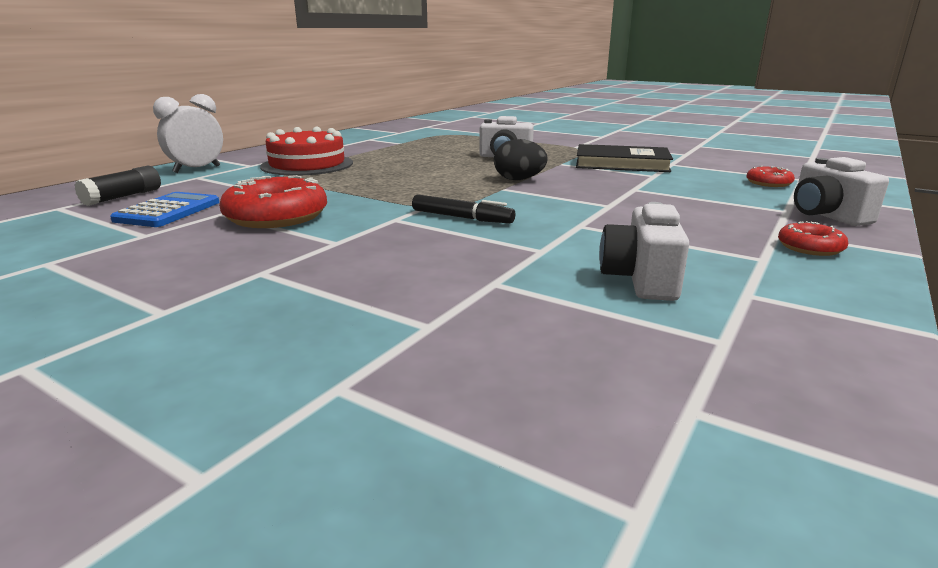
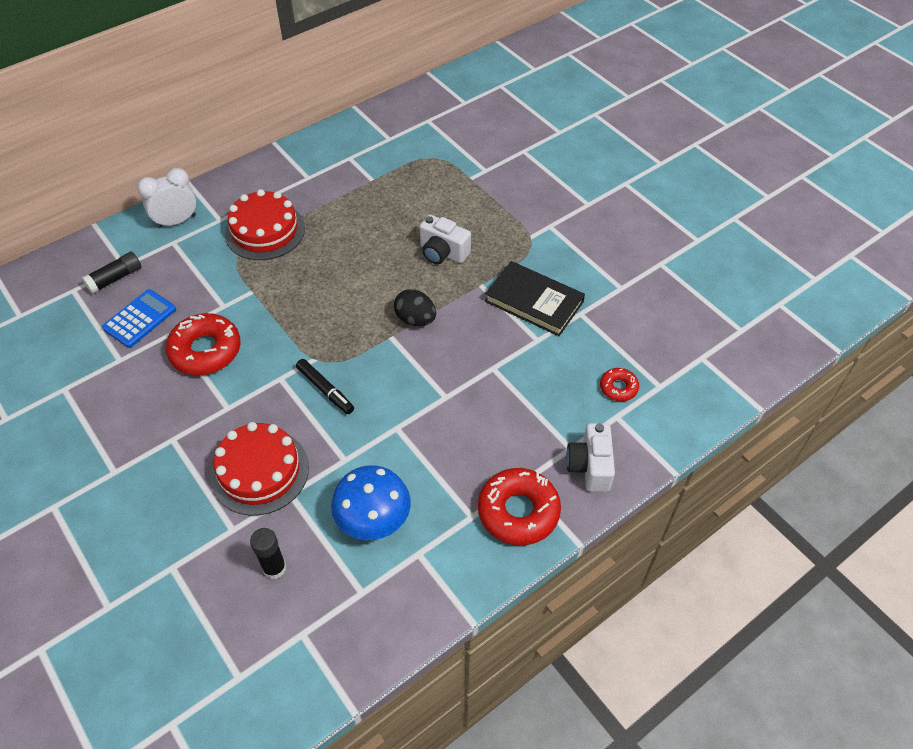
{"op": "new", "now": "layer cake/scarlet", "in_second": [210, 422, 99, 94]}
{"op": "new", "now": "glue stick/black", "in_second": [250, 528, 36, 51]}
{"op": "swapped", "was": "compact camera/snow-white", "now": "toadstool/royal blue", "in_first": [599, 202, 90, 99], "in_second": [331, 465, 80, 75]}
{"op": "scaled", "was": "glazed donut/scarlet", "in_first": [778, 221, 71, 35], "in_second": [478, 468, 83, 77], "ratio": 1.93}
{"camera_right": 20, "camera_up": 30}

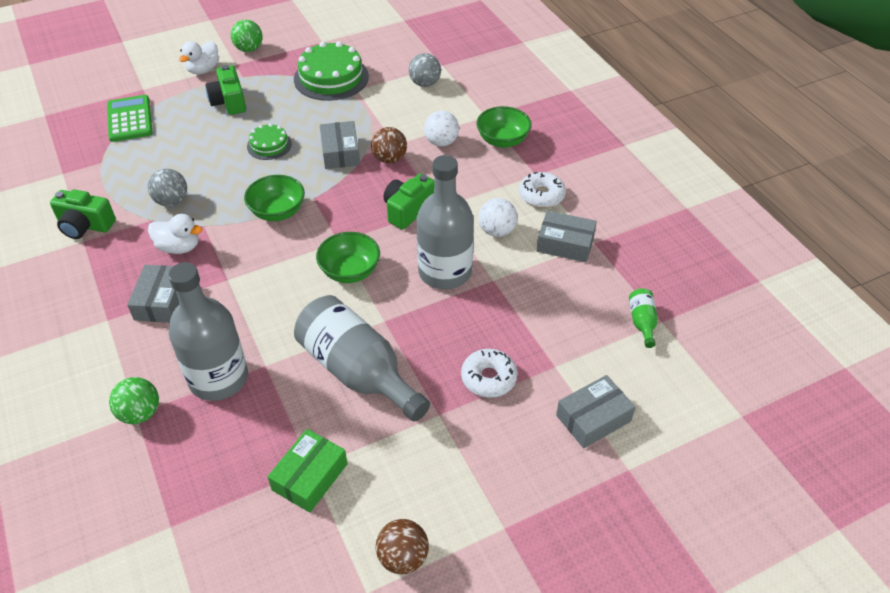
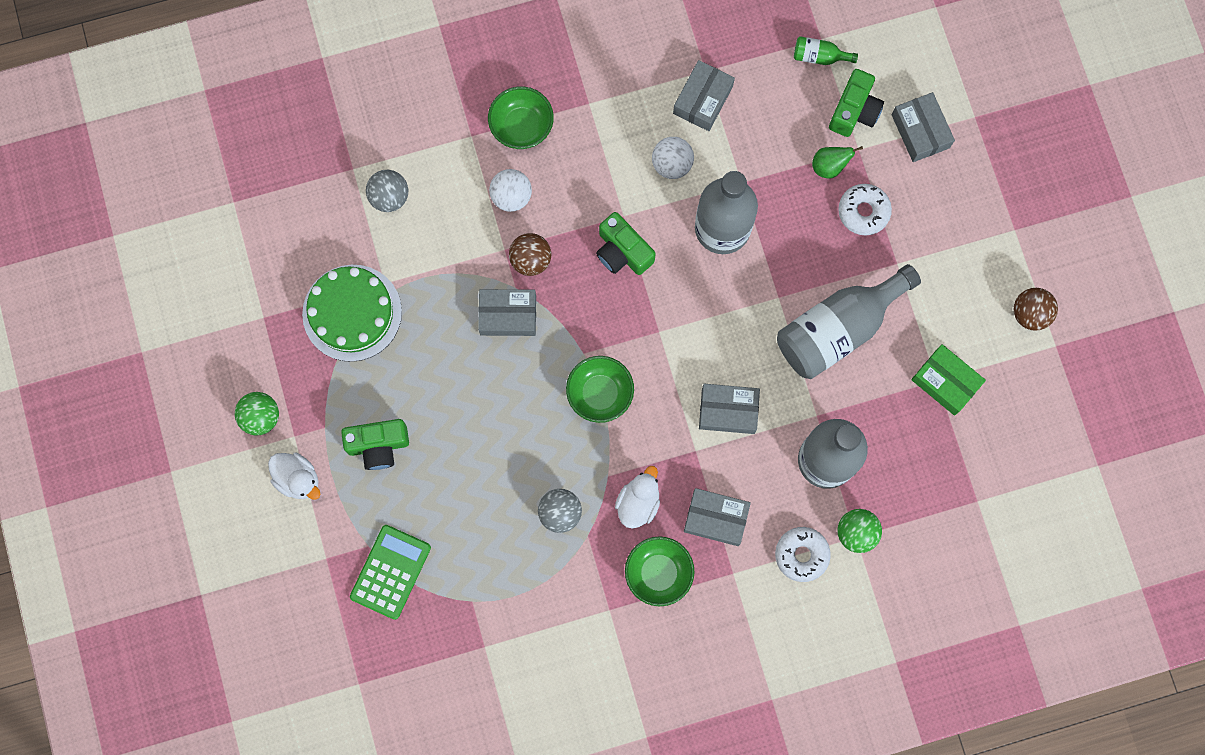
{"op": "rotated", "was": "adding machine/leaf-green", "in_first": [107, 95, 46, 47], "in_second": [350, 525, 81, 95], "clockwise": 120}
{"op": "shifted", "was": "deep dish/leaf-green", "in_first": [316, 232, 64, 51], "in_second": [625, 536, 70, 70]}
{"op": "new", "now": "parcel/ash-grey", "in_second": [699, 384, 61, 50]}
{"op": "shifted", "was": "glazed donut/snow-white", "in_first": [519, 172, 47, 36], "in_second": [775, 527, 56, 55]}
{"op": "new", "now": "pear fruit/leaf-green", "in_second": [812, 146, 51, 33]}
{"op": "shifted", "was": "compact camera/leaf-green", "in_first": [50, 189, 66, 50], "in_second": [829, 69, 55, 68]}
{"op": "gone", "was": "layer cake/leaf-green", "in_first": [247, 123, 45, 37]}
{"camera_right": -80, "camera_up": 30}

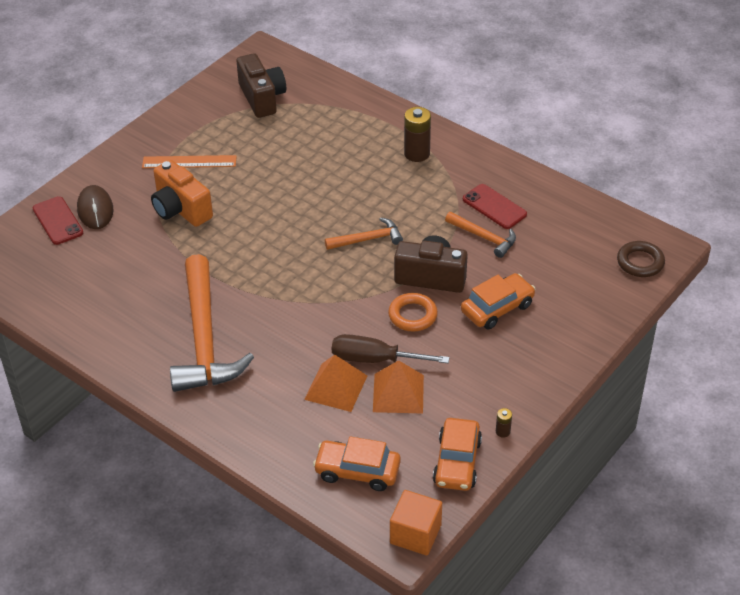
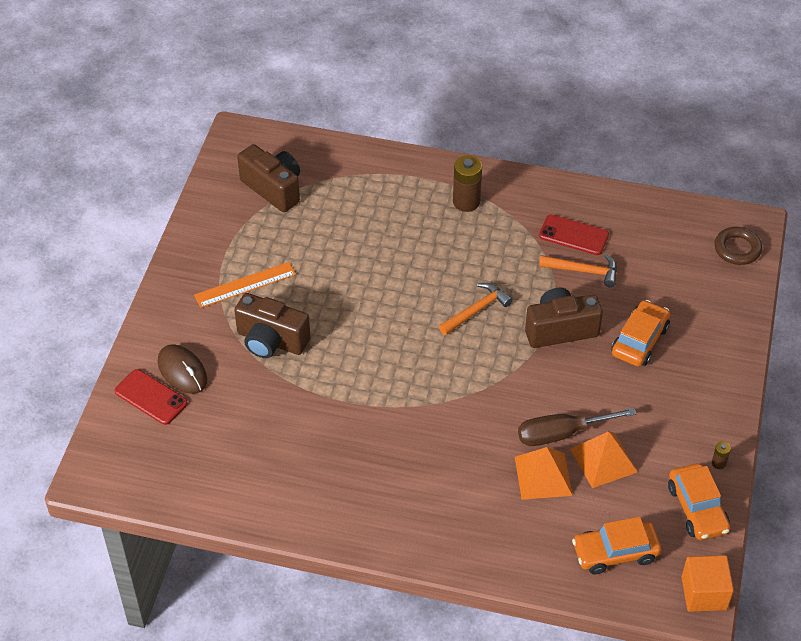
{"op": "repainted", "was": "compact camera/bright orange", "now": "compact camera/russet", "in_first": [151, 160, 62, 67], "in_second": [234, 293, 77, 65]}
{"op": "gone", "was": "hammer/bright orange", "in_first": [170, 254, 84, 138]}
{"op": "gone", "was": "hoop/bright orange", "in_first": [388, 293, 50, 39]}
{"camera_right": -25, "camera_up": 5}

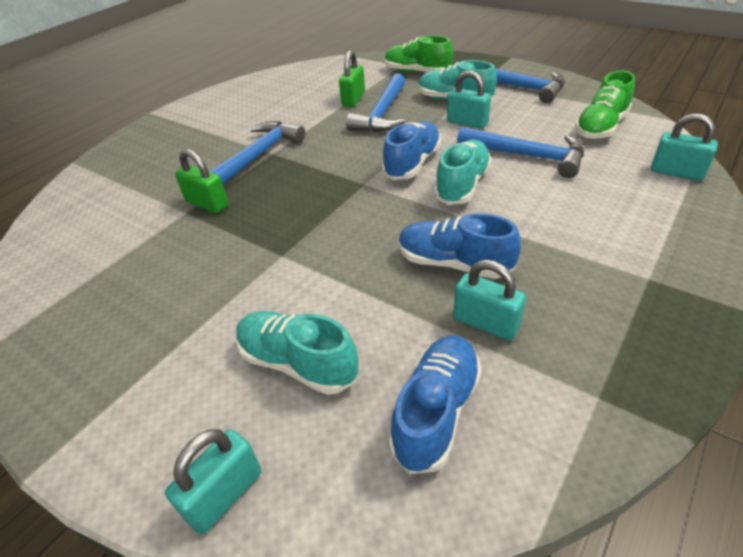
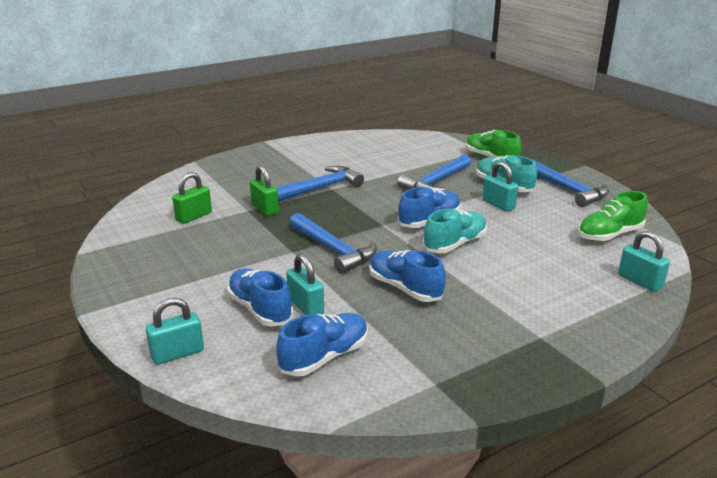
{"op": "shifted", "was": "small lock/leaf-green", "in_first": [339, 50, 26, 57], "in_second": [172, 172, 40, 52]}
{"op": "repainted", "was": "lace-up shoe/teal", "now": "lace-up shoe/royal blue", "in_first": [236, 311, 123, 84], "in_second": [227, 268, 67, 58]}
{"op": "shifted", "was": "small lock/teal", "in_first": [453, 260, 73, 81], "in_second": [286, 254, 38, 61]}
{"op": "shifted", "was": "hammer/royal blue", "in_first": [457, 127, 127, 51], "in_second": [289, 213, 88, 61]}
{"camera_right": 20, "camera_up": -15}

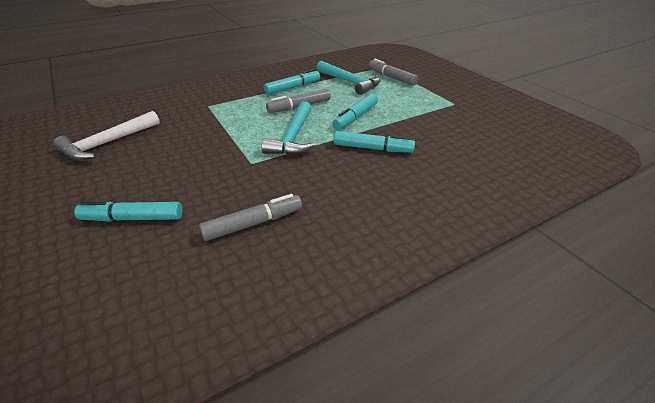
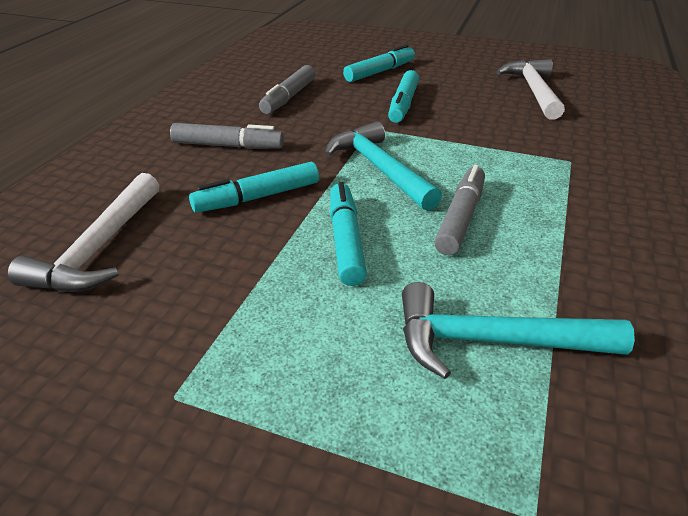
{"op": "new", "now": "hammer/snow-white", "in_second": [8, 173, 151, 119]}
{"op": "shifted", "was": "marker pen/ash-grey", "in_first": [368, 59, 50, 27], "in_second": [170, 123, 114, 26]}
{"op": "shifted", "was": "marker pen/teal", "in_first": [264, 69, 56, 26], "in_second": [388, 70, 31, 53]}
{"camera_right": 140, "camera_up": 0}

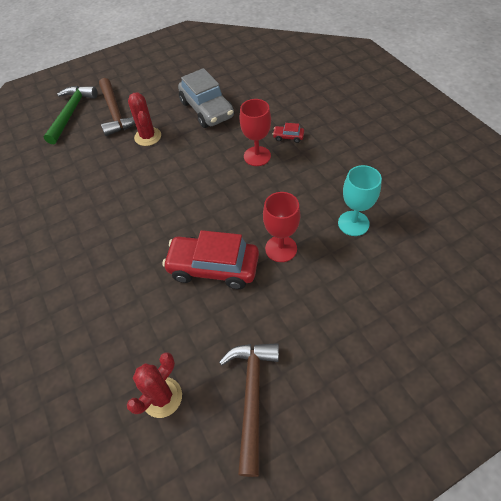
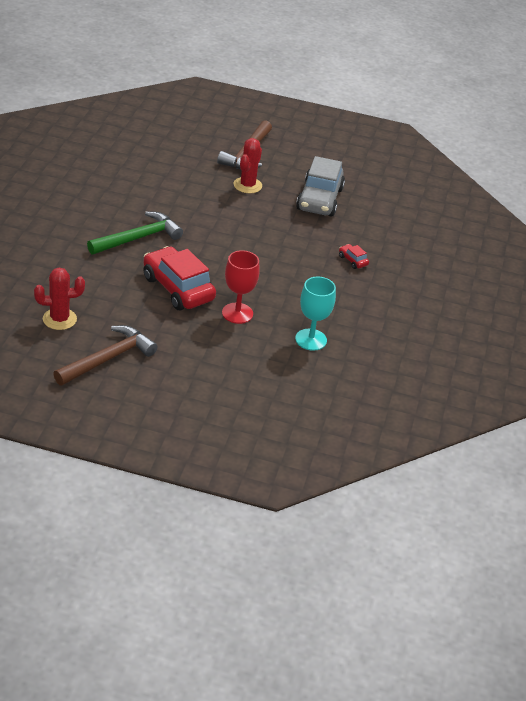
{"op": "shifted", "was": "hammer/leaf-green", "in_first": [44, 86, 53, 58], "in_second": [87, 211, 96, 43]}
{"op": "gone", "was": "wine glass/scarlet", "in_first": [239, 99, 32, 67]}
{"camera_right": 35, "camera_up": -15}

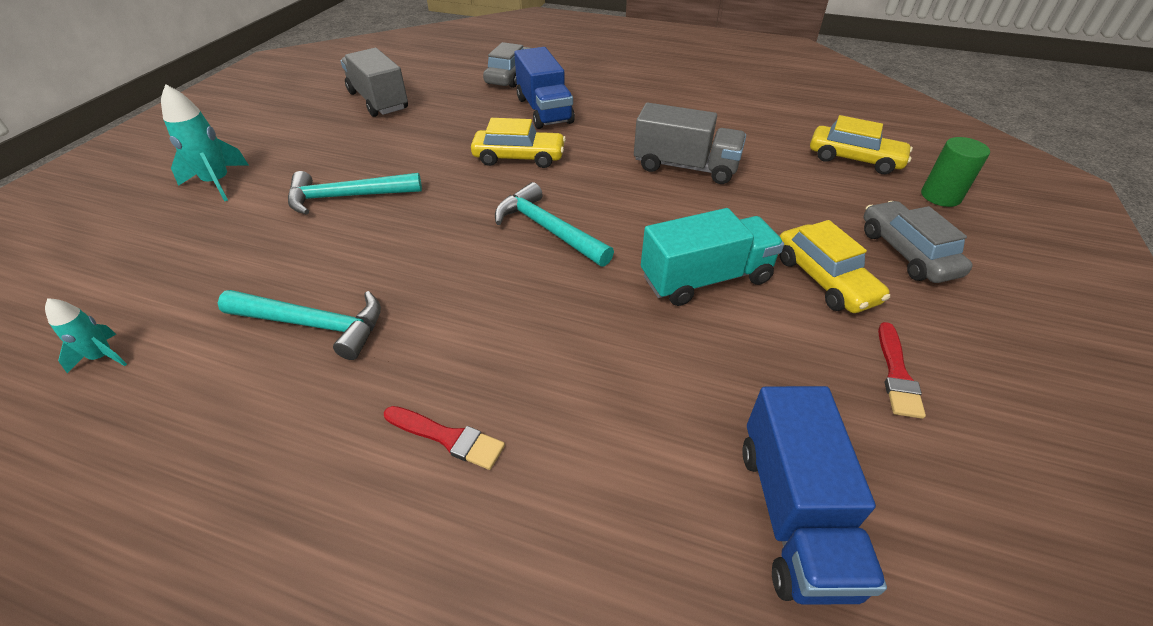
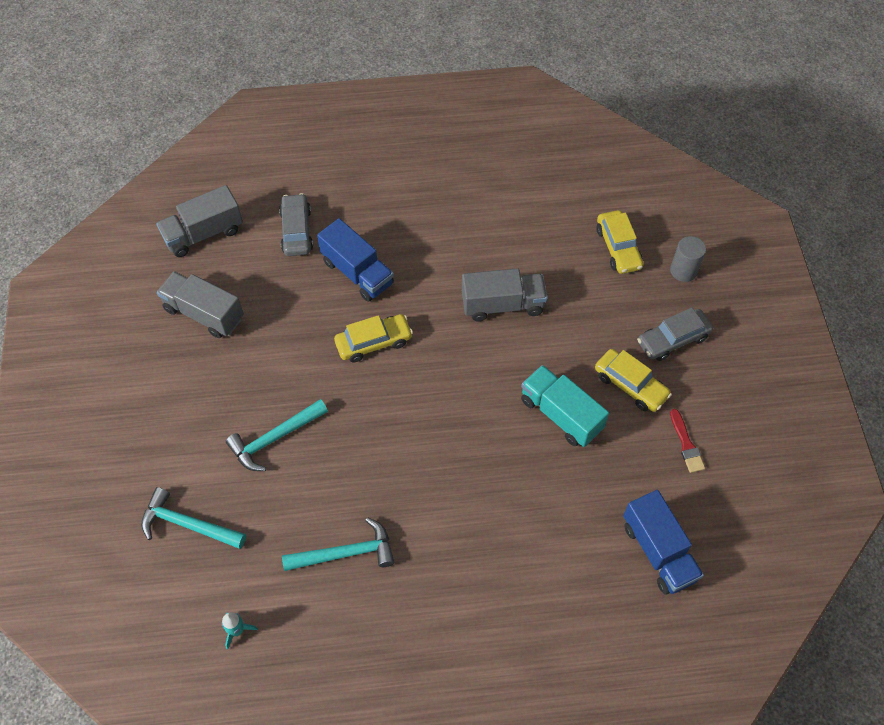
{"op": "shifted", "was": "hammer/teal", "in_first": [495, 182, 119, 85], "in_second": [141, 487, 105, 62]}
{"op": "new", "now": "truck/ash-grey", "in_second": [156, 185, 87, 72]}
{"op": "rotated", "was": "truck/teal", "in_first": [641, 208, 143, 98], "in_second": [521, 365, 88, 82], "clockwise": -90}
{"op": "rotated", "was": "automobile/golden", "in_first": [810, 115, 103, 59], "in_second": [596, 210, 47, 64], "clockwise": 75}
{"op": "rotated", "was": "automobile/ash-grey", "in_first": [864, 201, 109, 82], "in_second": [637, 307, 76, 54], "clockwise": -75}
{"op": "repainted", "was": "cylinder shape/leaf-green", "now": "cylinder shape/ash-grey", "in_first": [921, 137, 69, 70], "in_second": [670, 236, 36, 46]}
{"op": "gone", "was": "spaceship/teal", "in_first": [161, 84, 87, 117]}
{"op": "gone", "was": "paint brush/scarlet", "in_first": [384, 406, 121, 64]}
{"camera_right": -25, "camera_up": 15}

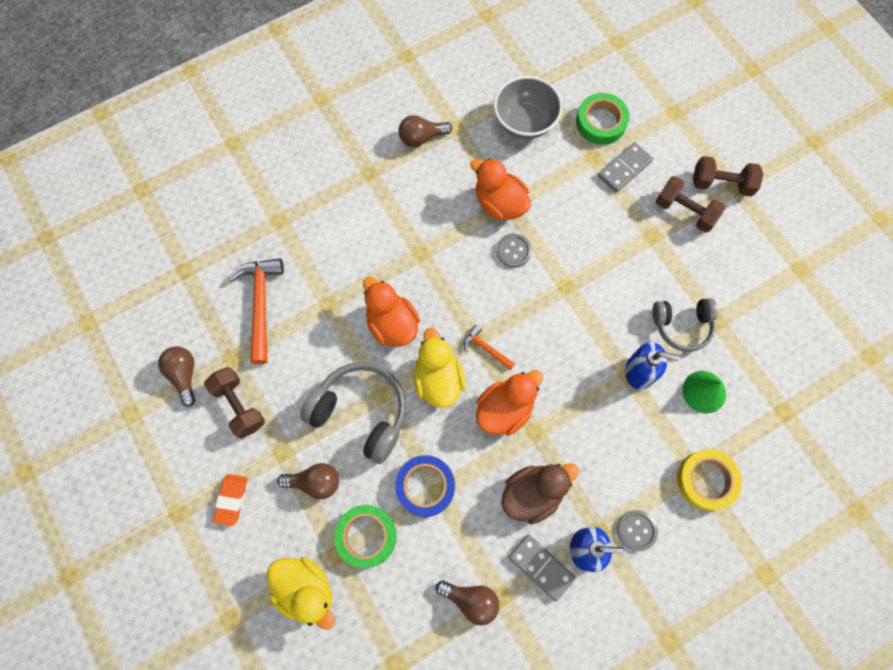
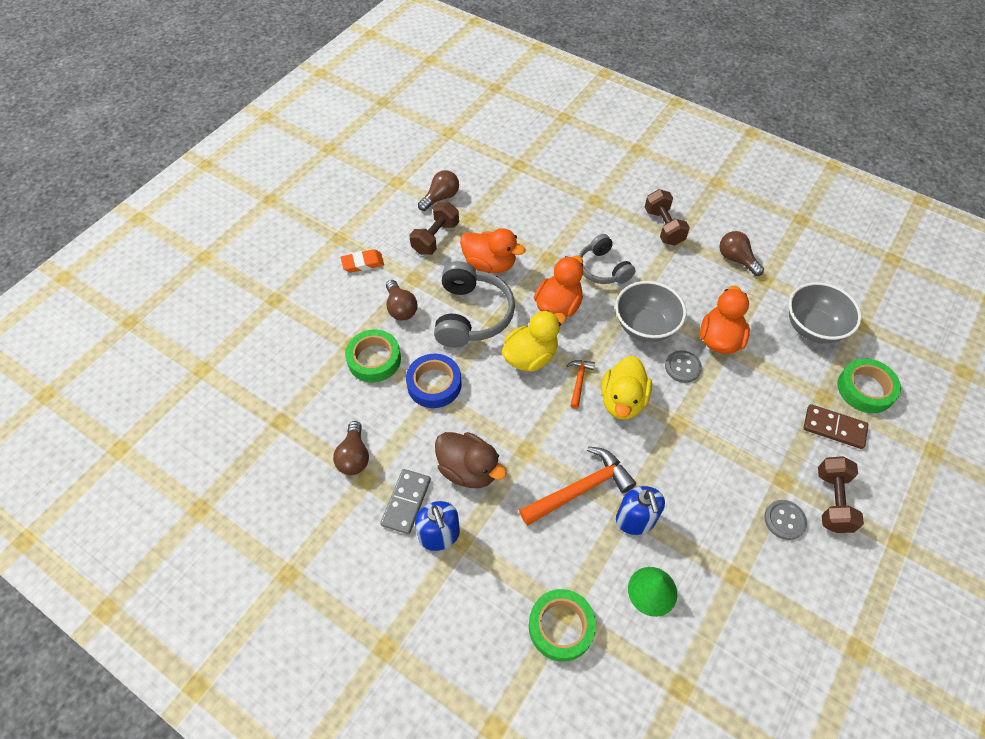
{"op": "shifted", "was": "toy duck/bright orange", "in_first": [476, 370, 67, 66], "in_second": [460, 228, 66, 45]}
{"op": "shifted", "was": "hammer/bright orange", "in_first": [229, 258, 55, 106], "in_second": [519, 447, 117, 79]}
{"op": "repainted", "was": "roll of tape/golden", "now": "roll of tape/leaf-green", "in_first": [677, 449, 65, 62], "in_second": [529, 589, 67, 73]}
{"op": "shifted", "was": "over-ear headphones/ash-grey", "in_first": [652, 298, 66, 54], "in_second": [579, 234, 56, 50]}
{"op": "shifted", "was": "toy duck/golden", "in_first": [267, 557, 68, 72], "in_second": [601, 356, 51, 64]}
{"op": "new", "now": "deep dish/ash-grey", "in_second": [615, 281, 71, 61]}
{"op": "shifted", "was": "dumbbell/russet", "in_first": [693, 156, 71, 40], "in_second": [645, 189, 45, 57]}
{"op": "shifted", "was": "shirt button/ash-grey", "in_first": [617, 510, 41, 41], "in_second": [764, 500, 43, 40]}
{"op": "repainted", "was": "domino tile/ash-grey", "now": "domino tile/russet", "in_first": [598, 142, 55, 51], "in_second": [803, 404, 66, 45]}
{"camera_right": 65, "camera_up": -15}

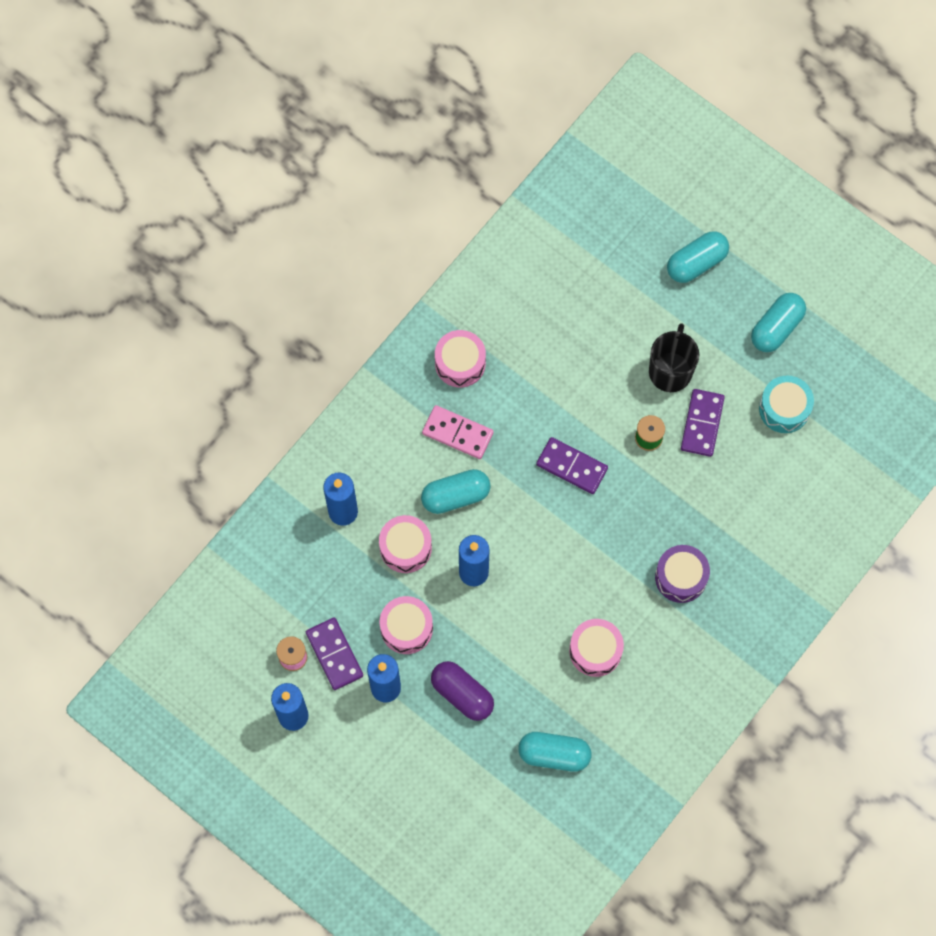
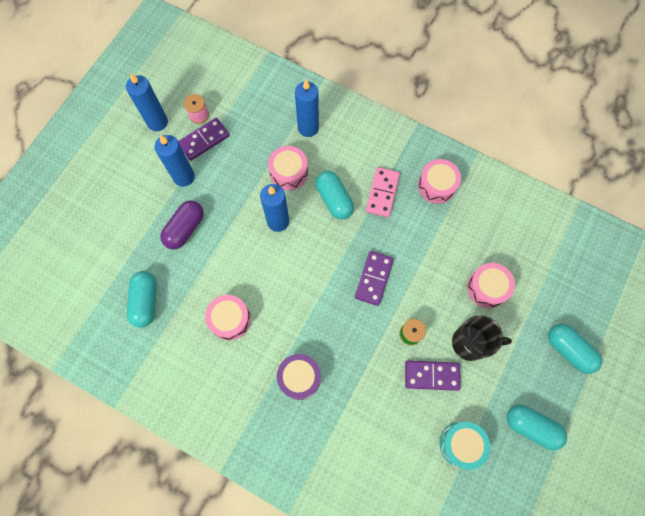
{"op": "shifted", "was": "toy drum/rose-pink", "in_first": [380, 596, 53, 58], "in_second": [467, 263, 48, 45]}
{"camera_right": 80, "camera_up": 0}

